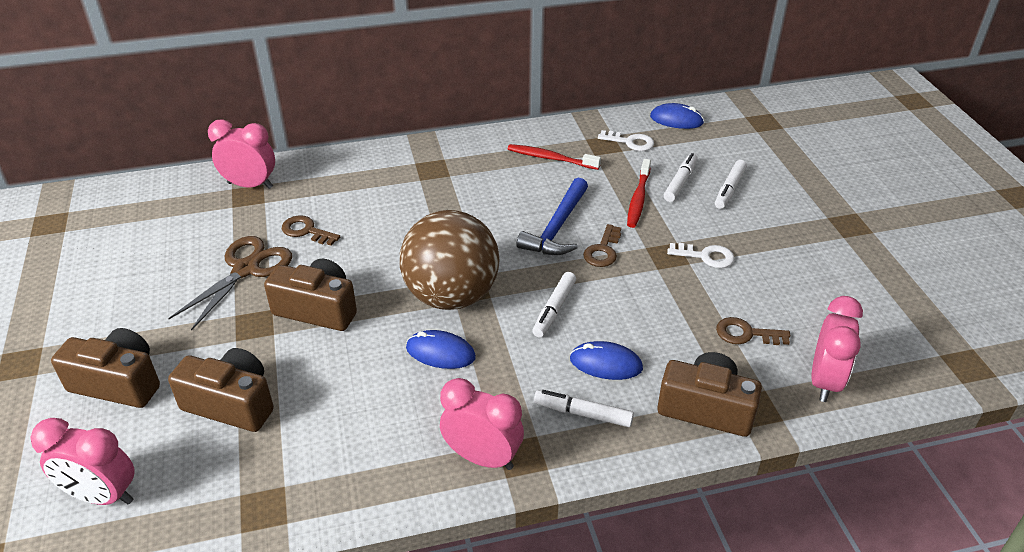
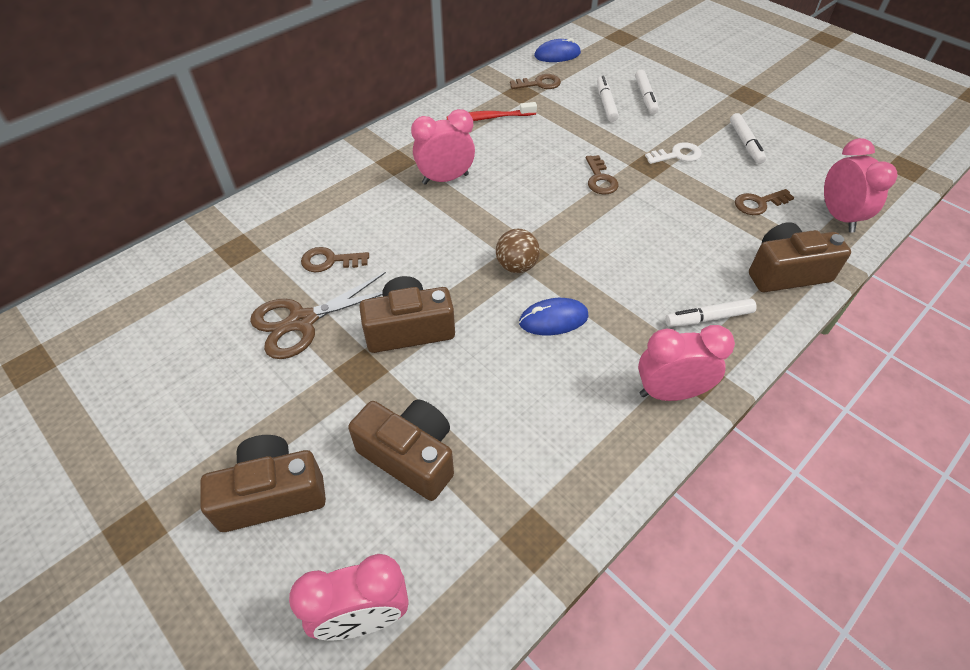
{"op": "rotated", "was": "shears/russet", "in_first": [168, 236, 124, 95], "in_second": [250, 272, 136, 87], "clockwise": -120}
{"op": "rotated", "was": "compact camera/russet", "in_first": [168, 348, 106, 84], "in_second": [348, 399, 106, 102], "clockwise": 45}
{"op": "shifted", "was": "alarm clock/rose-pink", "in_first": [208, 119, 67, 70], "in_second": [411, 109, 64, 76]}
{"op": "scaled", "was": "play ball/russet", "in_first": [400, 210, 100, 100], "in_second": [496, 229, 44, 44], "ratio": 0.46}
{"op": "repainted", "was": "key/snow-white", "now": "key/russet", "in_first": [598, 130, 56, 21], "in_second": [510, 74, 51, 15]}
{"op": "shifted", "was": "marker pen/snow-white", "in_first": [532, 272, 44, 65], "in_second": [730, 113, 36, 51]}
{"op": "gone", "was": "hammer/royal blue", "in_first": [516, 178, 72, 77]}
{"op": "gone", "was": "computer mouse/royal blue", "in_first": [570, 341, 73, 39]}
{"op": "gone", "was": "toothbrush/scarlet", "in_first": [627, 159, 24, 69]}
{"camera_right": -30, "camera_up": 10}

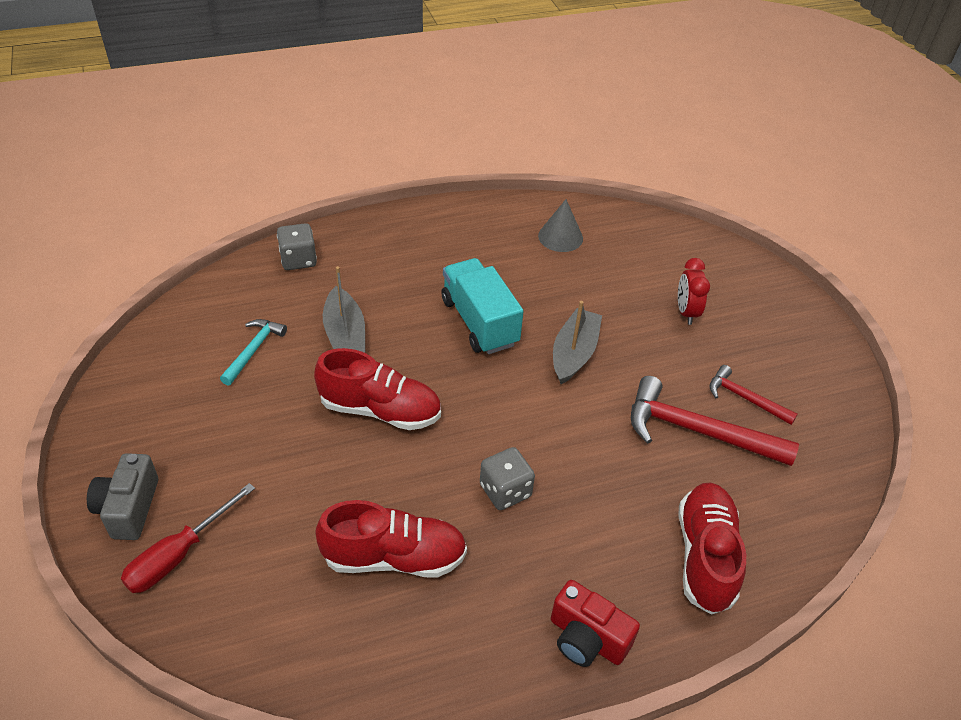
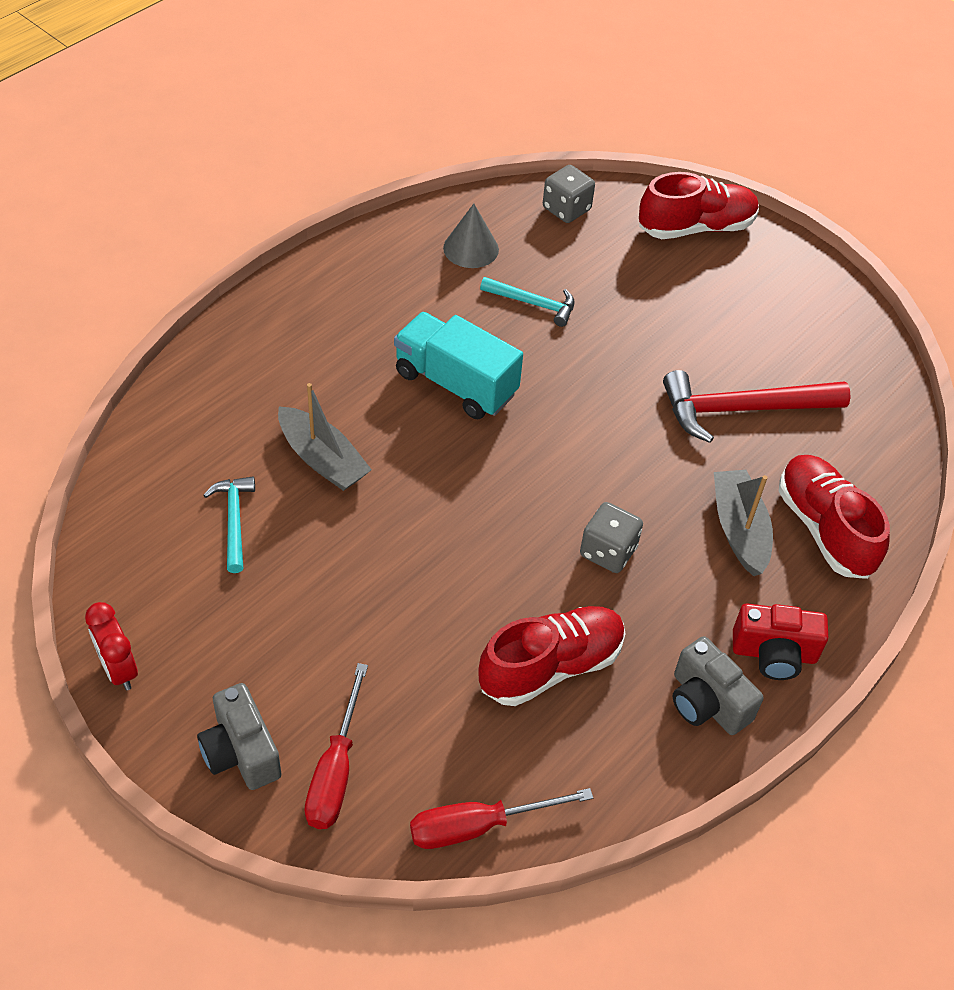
{"op": "shifted", "was": "alarm clock/scarlet", "in_first": [678, 258, 32, 67], "in_second": [85, 602, 53, 88]}
{"op": "new", "now": "hand screwdriver/scarlet", "in_second": [410, 788, 183, 61]}
{"op": "new", "now": "hammer/teal", "in_second": [480, 277, 95, 50]}
{"op": "shifted", "was": "die/ash-grey", "in_first": [277, 223, 40, 47], "in_second": [543, 165, 52, 58]}
{"op": "shifted", "was": "lace-up shoe/scarlet", "in_first": [314, 348, 127, 82], "in_second": [639, 172, 120, 67]}
{"op": "new", "now": "compact camera/ash-grey", "in_second": [672, 636, 91, 99]}
{"op": "shifted", "was": "boat/ash-grey", "in_first": [553, 301, 49, 83], "in_second": [714, 470, 59, 106]}
{"op": "gone", "was": "hammer/scarlet", "in_first": [710, 365, 88, 60]}
{"camera_right": -30, "camera_up": 5}

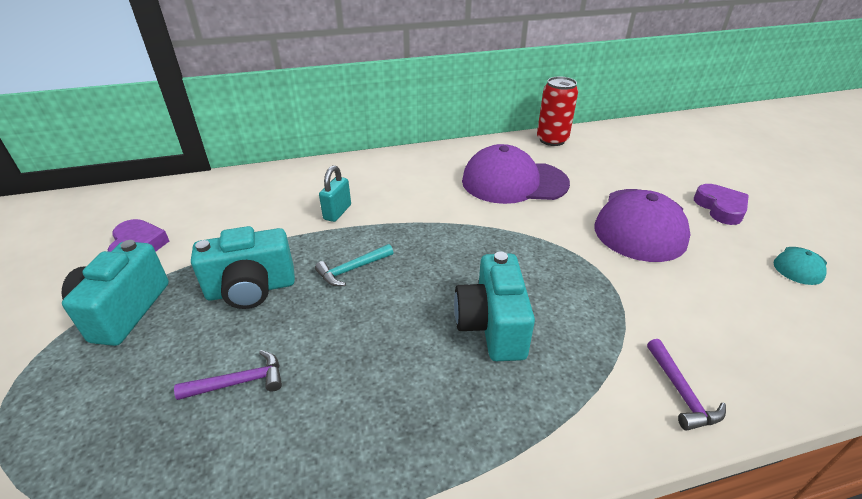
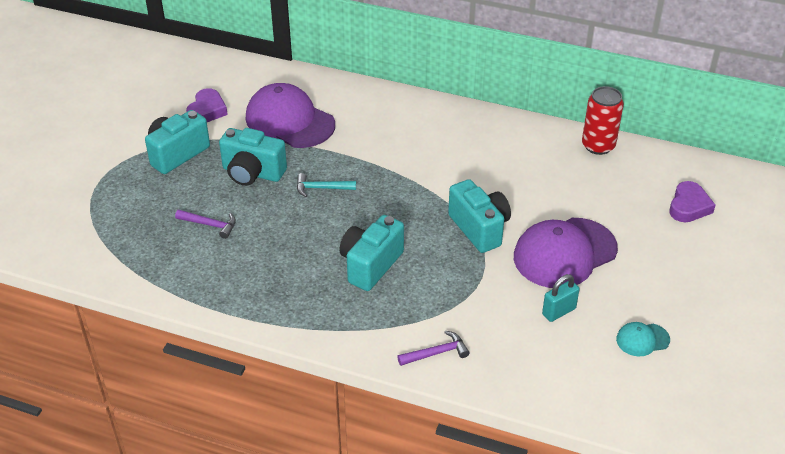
{"op": "shifted", "was": "peaked cap/royal purple", "in_first": [462, 144, 108, 60], "in_second": [246, 83, 89, 65]}
{"op": "rotated", "was": "hammer/royal purple", "in_first": [647, 339, 79, 92], "in_second": [397, 331, 72, 35], "clockwise": -135}
{"op": "new", "now": "compact camera/teal", "in_second": [448, 179, 63, 74]}
{"op": "shifted", "was": "small lock/teal", "in_first": [319, 165, 32, 57], "in_second": [542, 274, 38, 48]}
{"op": "shifted", "was": "heart shape/royal purple", "in_first": [694, 184, 55, 41], "in_second": [669, 181, 46, 41]}
{"camera_right": 35, "camera_up": 5}

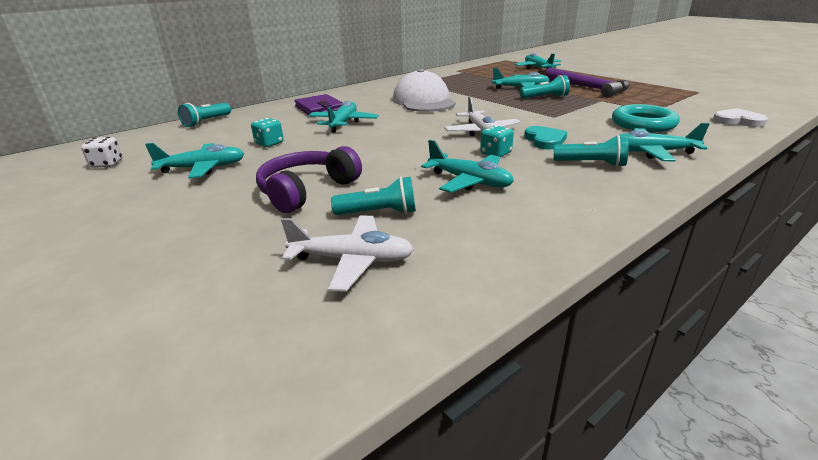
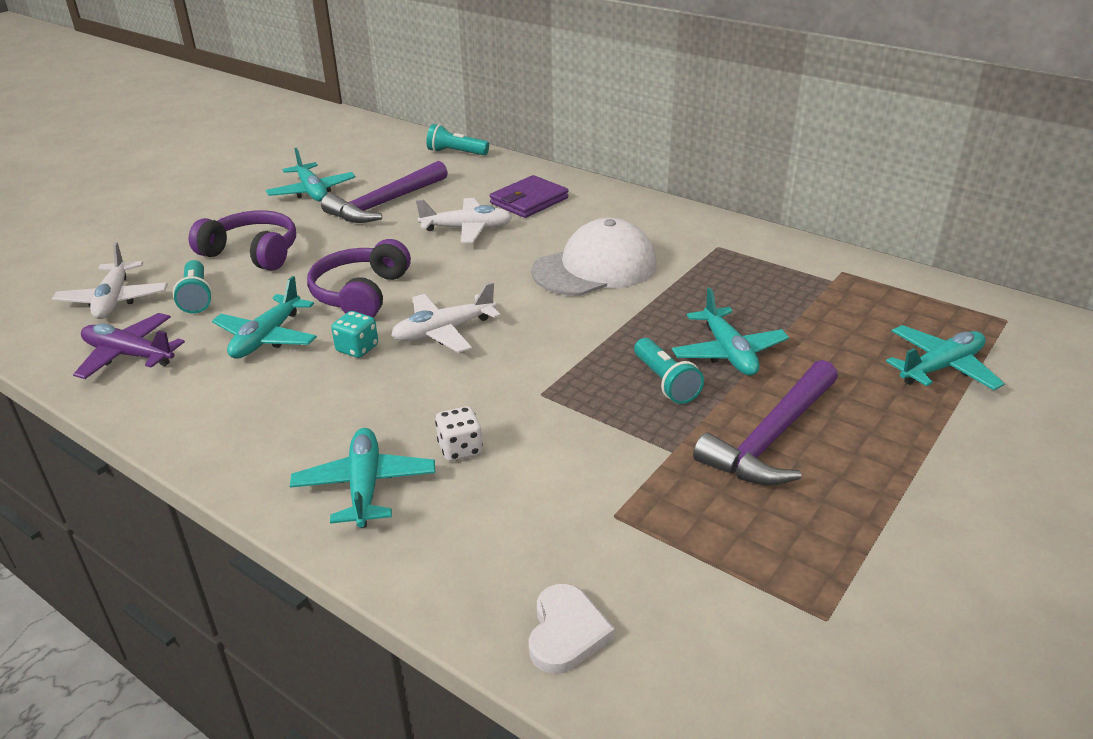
{"op": "new", "now": "plane/royal purple", "in_second": [73, 313, 112, 66]}
{"op": "new", "now": "over-ear headphones/royal purple", "in_second": [307, 239, 104, 78]}
{"op": "swapped", "was": "die/teal", "now": "hammer/royal purple", "in_first": [251, 118, 33, 29], "in_second": [321, 161, 127, 62]}
{"op": "repainted", "was": "plane/teal", "now": "plane/snow-white", "in_first": [308, 101, 71, 32], "in_second": [416, 198, 96, 45]}
{"op": "shifted", "was": "die/snow-white", "in_first": [81, 137, 41, 31], "in_second": [435, 406, 48, 55]}
{"op": "gone", "was": "heart shape/teal", "in_first": [524, 126, 43, 23]}
{"op": "gone", "was": "flashlight/teal", "in_first": [554, 135, 75, 32]}
{"op": "gone", "was": "hoop/teal", "in_first": [612, 104, 67, 28]}
{"camera_right": 75, "camera_up": 5}

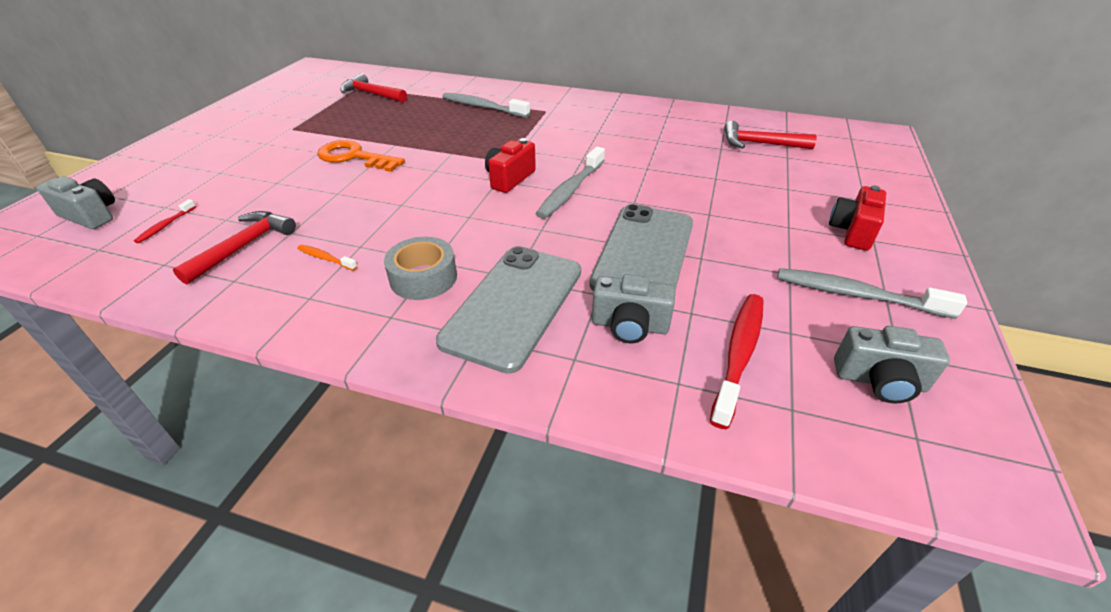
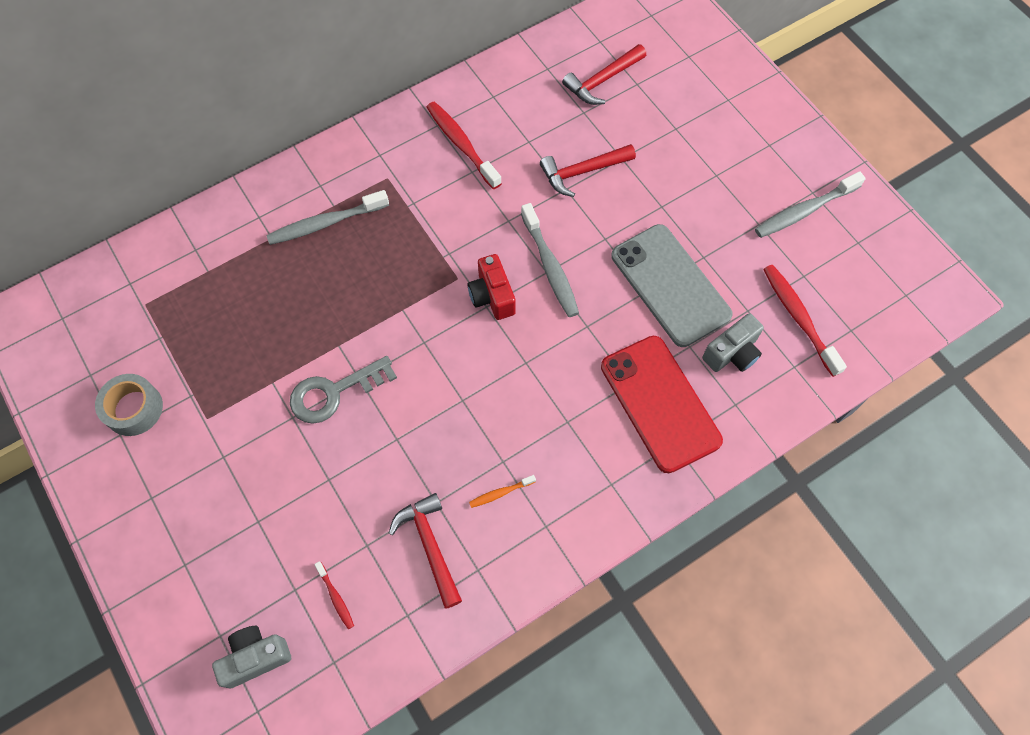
{"op": "shifted", "was": "roll of tape/ash-grey", "in_first": [384, 237, 73, 63], "in_second": [95, 374, 68, 62]}
{"op": "repainted", "was": "key/bright orange", "now": "key/ash-grey", "in_first": [317, 140, 88, 32], "in_second": [290, 356, 107, 68]}
{"op": "new", "now": "toothbrush/scarlet", "in_second": [427, 101, 75, 88]}
{"op": "shifted", "was": "hammer/scarlet", "in_first": [340, 73, 67, 30], "in_second": [540, 144, 96, 53]}
{"op": "repainted", "was": "mobile phone/ash-grey", "now": "mobile phone/scarlet", "in_first": [436, 246, 145, 128], "in_second": [601, 336, 122, 137]}
{"op": "gone", "was": "compact camera/scarlet", "in_first": [829, 185, 57, 66]}
{"op": "gone", "was": "compact camera/ash-grey", "in_first": [834, 326, 116, 77]}
{"camera_right": -50, "camera_up": 25}

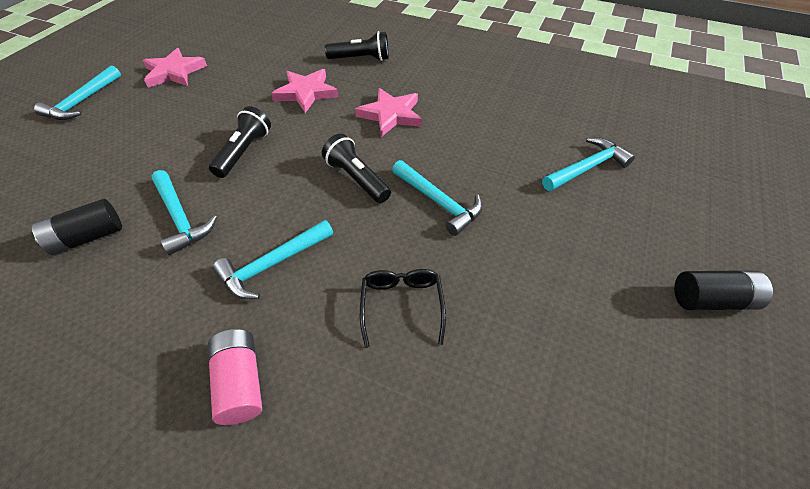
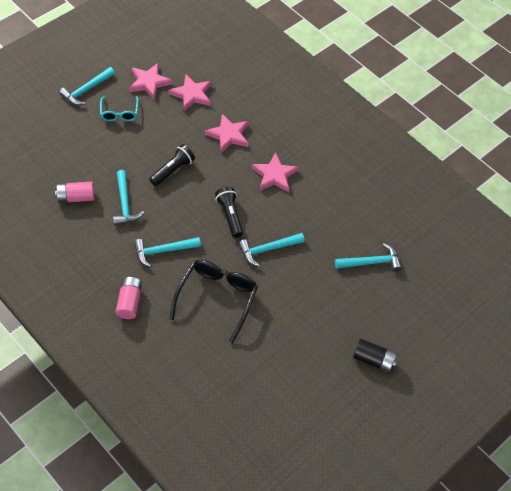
{"op": "repainted", "was": "AA battery/black", "now": "AA battery/rose-pink", "in_first": [32, 199, 90, 56], "in_second": [55, 182, 39, 21]}
{"op": "new", "now": "eyeglasses/teal", "in_second": [100, 96, 39, 25]}
{"op": "new", "now": "five-pointed star/rose-pink", "in_second": [169, 75, 42, 36]}
{"op": "scaled", "was": "eyeglasses/black", "in_first": [360, 269, 86, 79], "in_second": [170, 260, 88, 83], "ratio": 1.73}
{"op": "rotated", "was": "hammer/teal", "in_first": [392, 160, 90, 76], "in_second": [238, 233, 67, 33], "clockwise": 90}
{"op": "gone", "was": "flashlight/black", "in_first": [325, 31, 64, 30]}
{"camera_right": 20, "camera_up": 5}

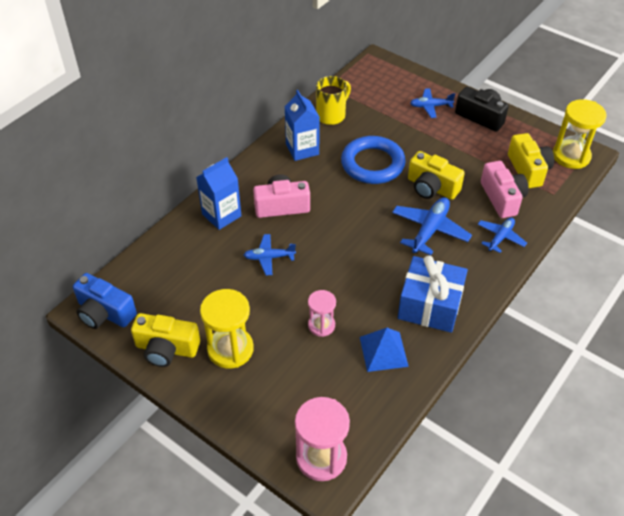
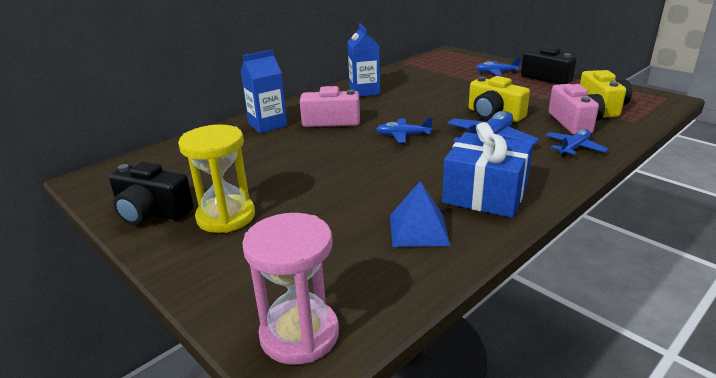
{"op": "repainted", "was": "compact camera/golden", "now": "compact camera/black", "in_first": [131, 313, 69, 54], "in_second": [109, 162, 85, 63]}
{"op": "shifted", "was": "plane/royal blue", "in_first": [244, 234, 52, 41], "in_second": [376, 117, 57, 26]}
{"op": "gone", "was": "compact camera/royal blue", "in_first": [73, 273, 64, 56]}
{"op": "gone", "was": "hourglass/rose-pink", "in_first": [308, 290, 28, 47]}
{"op": "gone", "was": "tea mug/golden", "in_first": [316, 76, 35, 49]}
{"op": "gone", "was": "hoop/royal blue", "in_first": [341, 136, 65, 48]}
{"op": "gone", "was": "hourglass/golden", "in_first": [553, 99, 54, 70]}
{"camera_right": 10, "camera_up": -20}

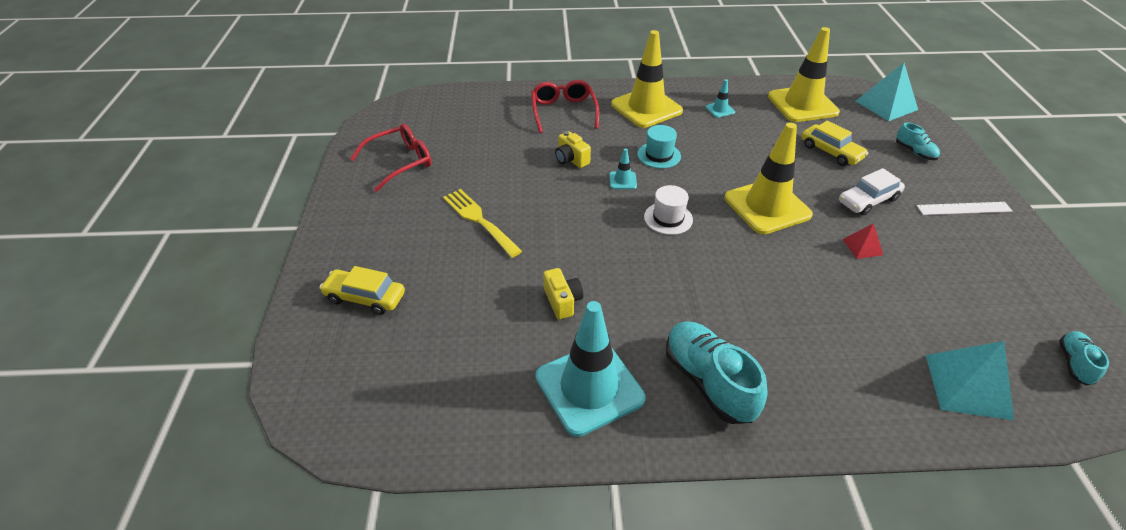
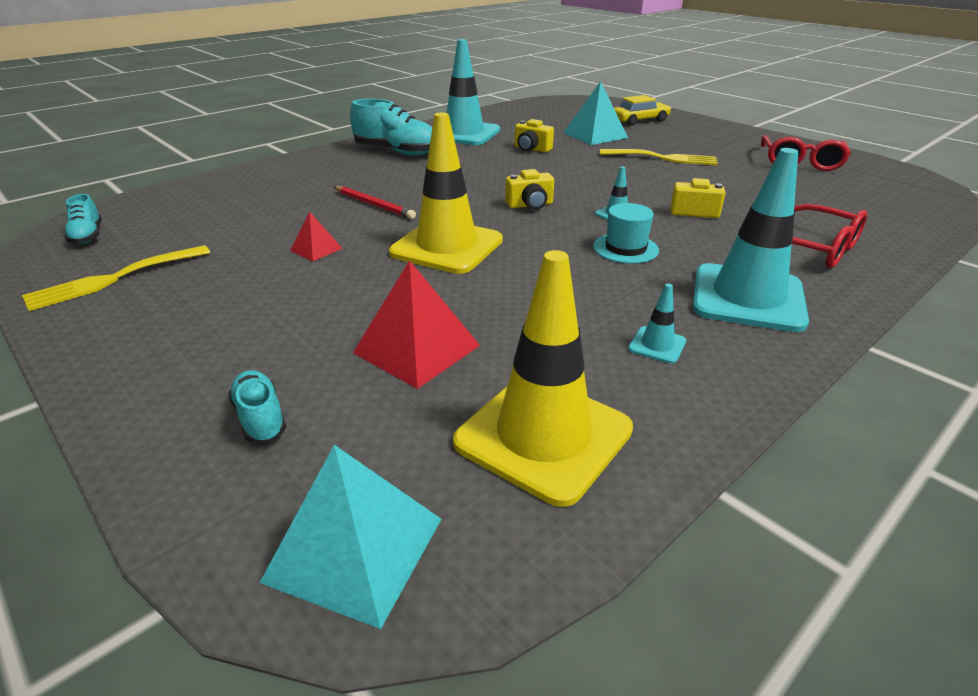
{"op": "new", "now": "dinner fork/golden", "in_second": [22, 245, 188, 66]}
{"op": "rotated", "was": "lace-up shoe/teal", "in_first": [896, 122, 44, 38], "in_second": [228, 370, 58, 73], "clockwise": 45}
{"op": "new", "now": "pencil/scarlet", "in_second": [334, 186, 82, 33]}
{"op": "swapped", "was": "automobile/golden", "now": "pyramid/scarlet", "in_first": [801, 120, 67, 46], "in_second": [353, 260, 127, 129]}
{"op": "swapped", "was": "tall hat/snow-white", "now": "compact camera/golden", "in_first": [644, 185, 49, 50], "in_second": [505, 169, 49, 41]}
{"op": "shifted", "was": "pyramid/teal", "in_first": [926, 341, 88, 79], "in_second": [563, 81, 65, 64]}
{"op": "repainted", "was": "traffic cone/golden", "now": "traffic cone/teal", "in_first": [611, 30, 72, 98], "in_second": [693, 148, 116, 184]}
{"op": "gone", "was": "automobile/snow-white", "in_first": [839, 168, 66, 47]}
{"op": "gone", "was": "measuring stick/snow-white", "in_first": [916, 202, 96, 13]}
{"camera_right": 140, "camera_up": -10}

